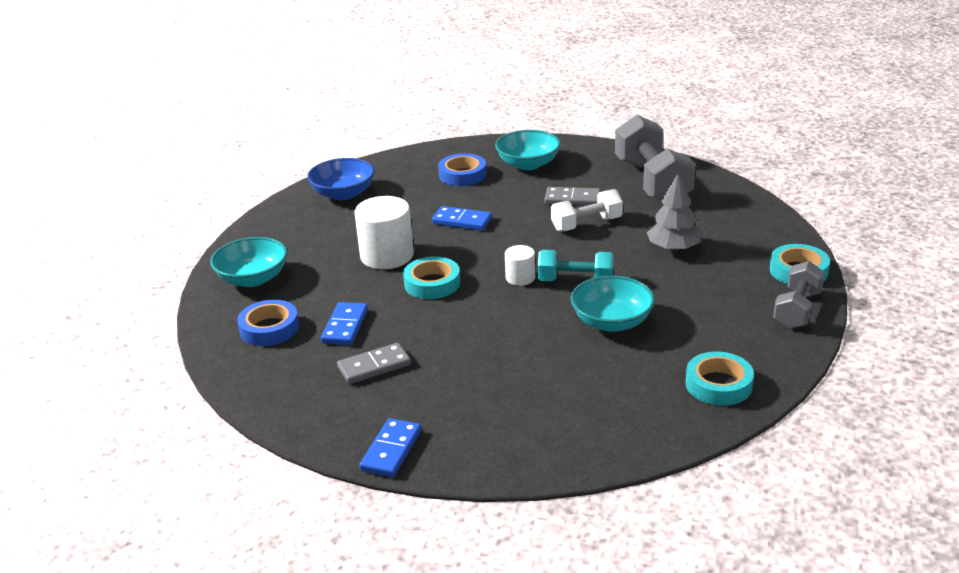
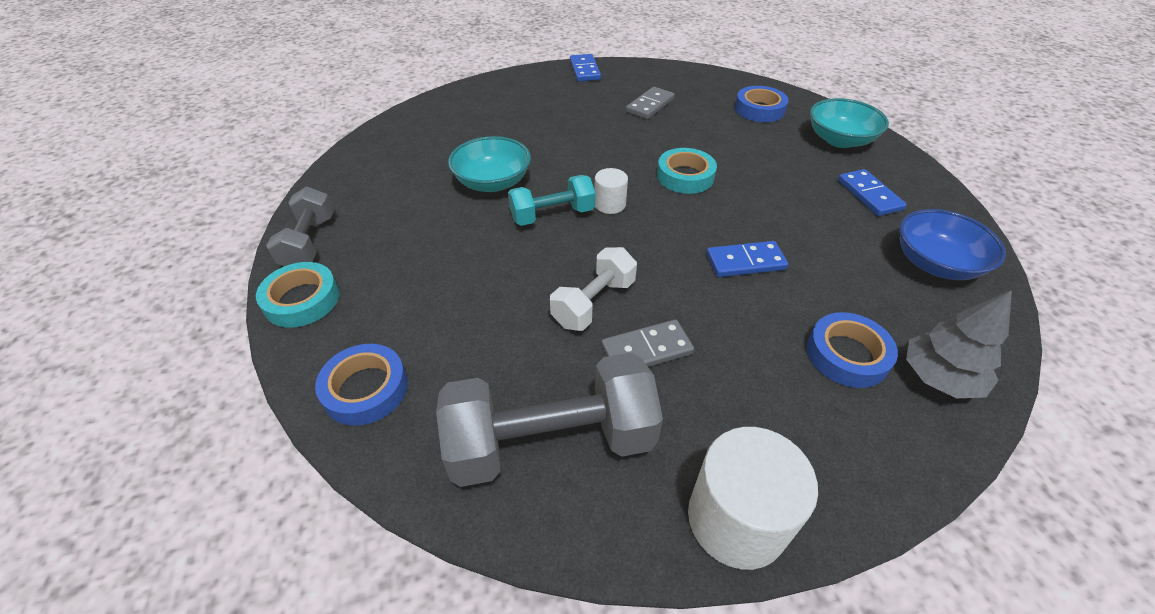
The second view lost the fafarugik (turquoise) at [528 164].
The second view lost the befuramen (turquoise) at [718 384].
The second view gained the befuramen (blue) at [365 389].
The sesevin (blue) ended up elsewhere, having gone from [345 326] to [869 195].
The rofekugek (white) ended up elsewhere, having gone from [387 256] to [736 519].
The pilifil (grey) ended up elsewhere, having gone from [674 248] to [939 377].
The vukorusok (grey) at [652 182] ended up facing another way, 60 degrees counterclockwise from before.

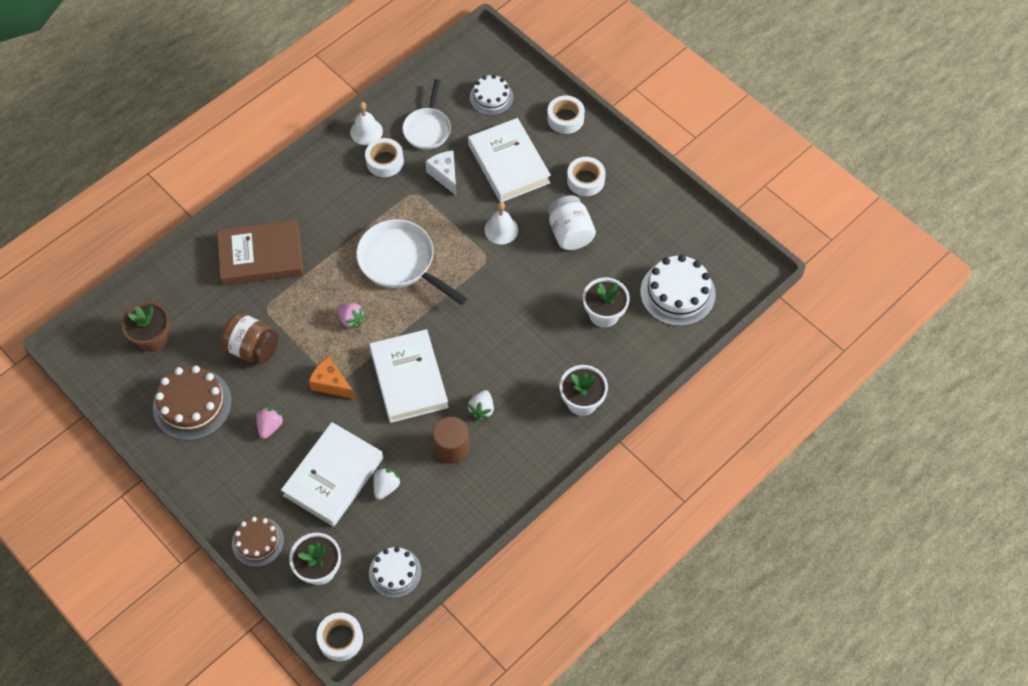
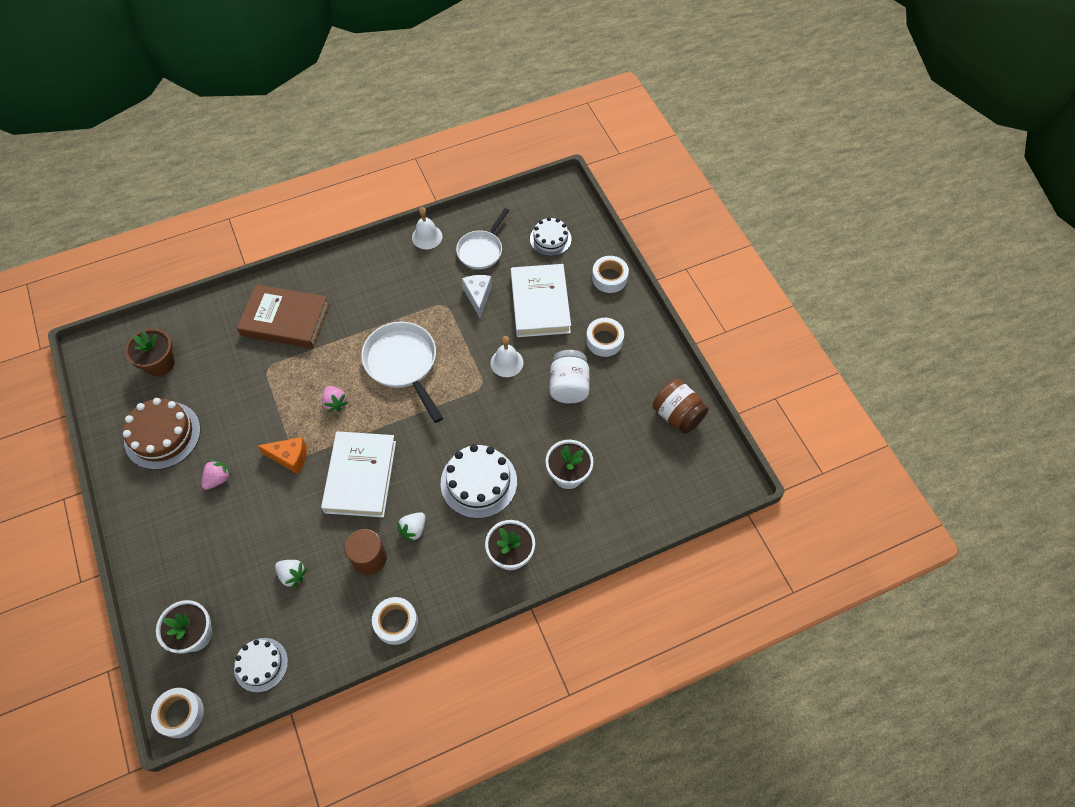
The second view lost the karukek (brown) at [258 541].
The second view lost the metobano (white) at [333 476].
The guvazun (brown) ended up elsewhere, having gone from [252 348] to [677 415].
The befuramen (white) ended up elsewhere, having gone from [385 161] to [396 622].
The karukek (white) ended up elsewhere, having gone from [677 293] to [478 482].
The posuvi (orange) at [331 384] ended up facing another way, 135 degrees clockwise from before.
The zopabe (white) at [386 487] ended up facing another way, 75 degrees clockwise from before.

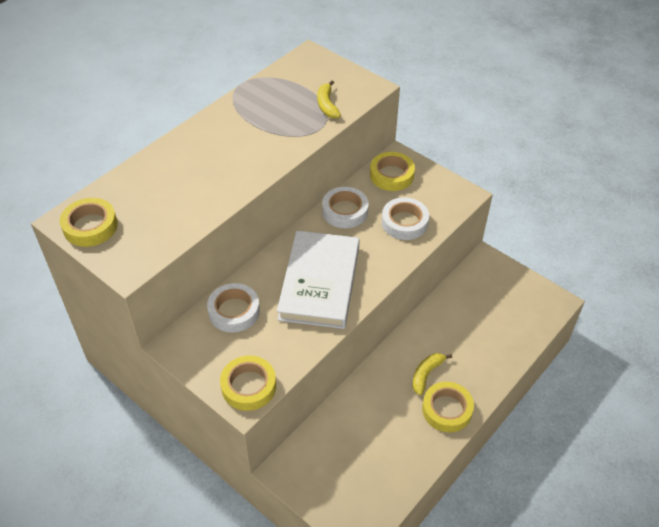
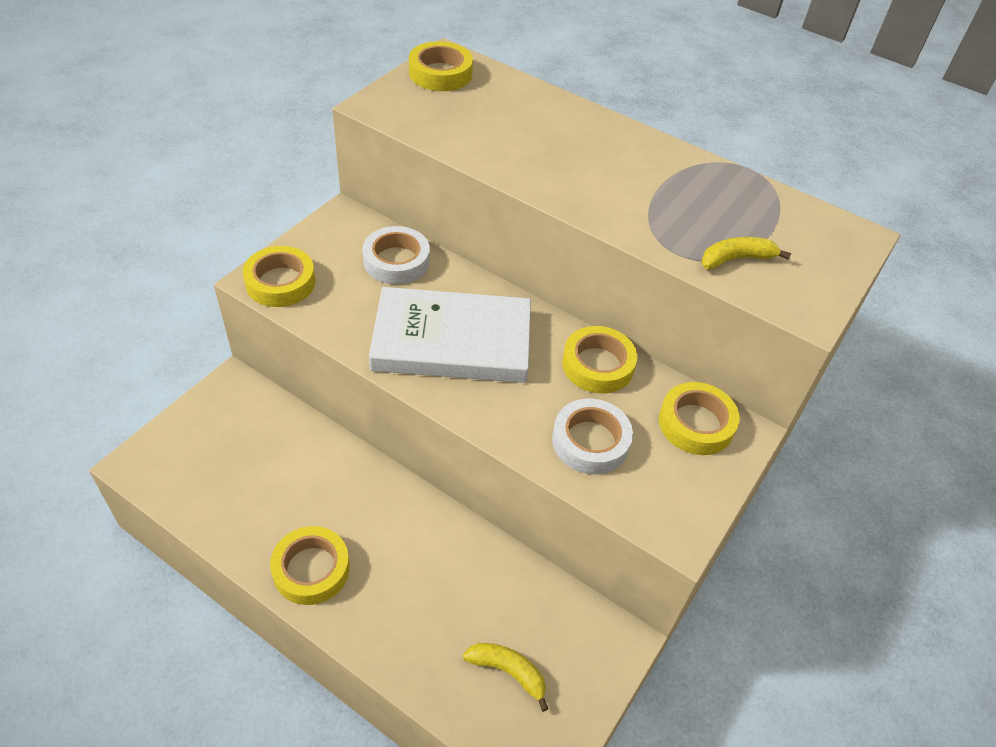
The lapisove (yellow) ended up elsewhere, having gone from [426 374] to [508 672].
What was the befuramen (white) at [345 211] turned into the befuramen (yellow) at [598 365].

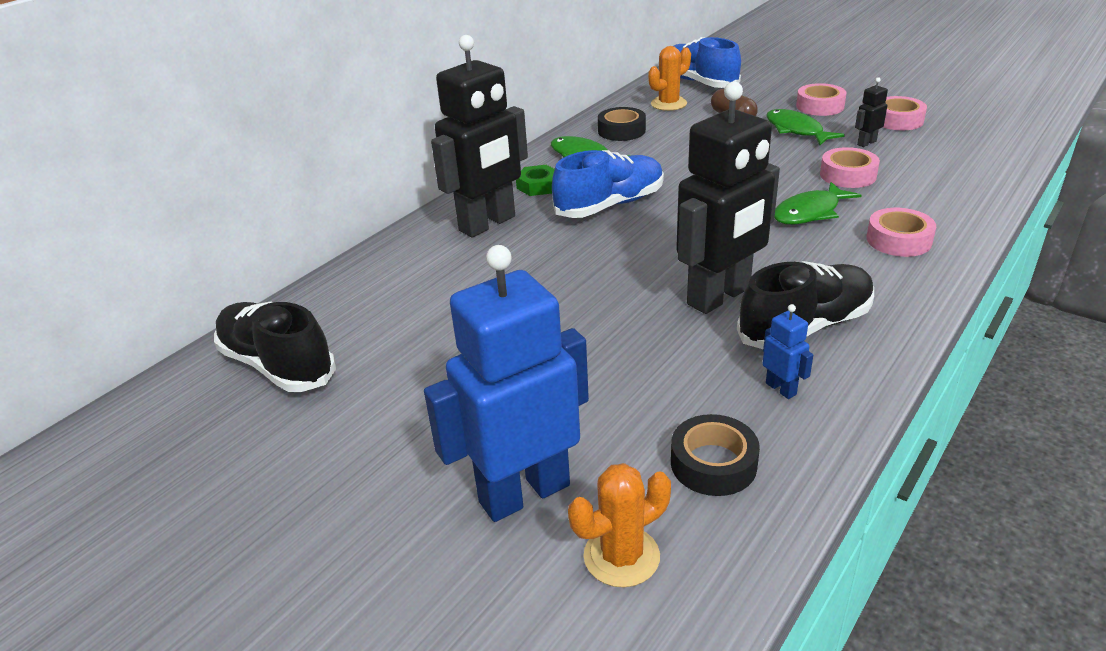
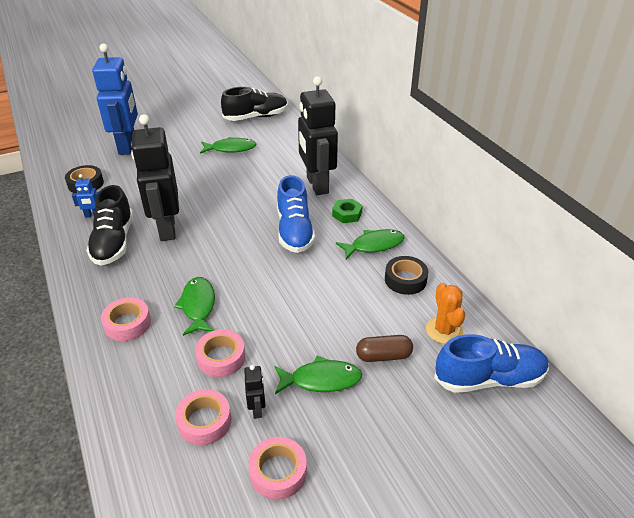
The second view lost the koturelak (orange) at [621 556].
The second view gained the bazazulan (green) at [231 149].
The befuramen (pink) ended up elsewhere, having gone from [820 106] to [204 421].

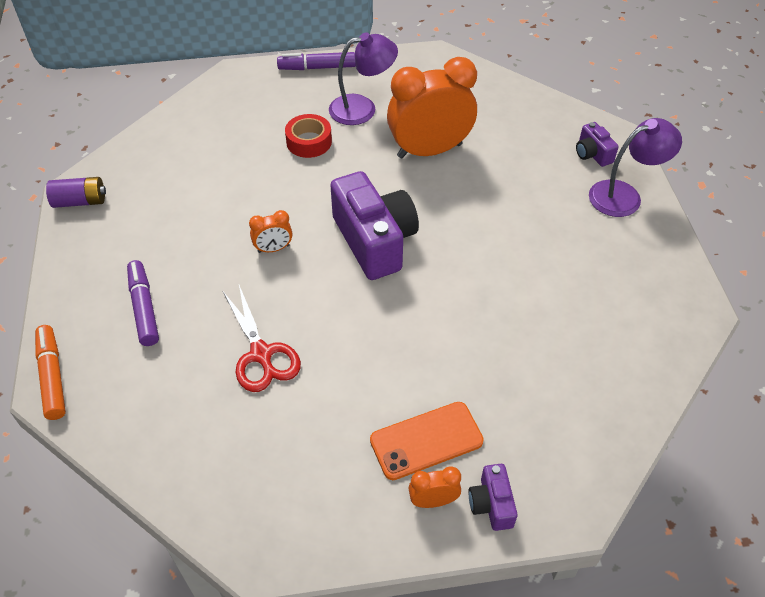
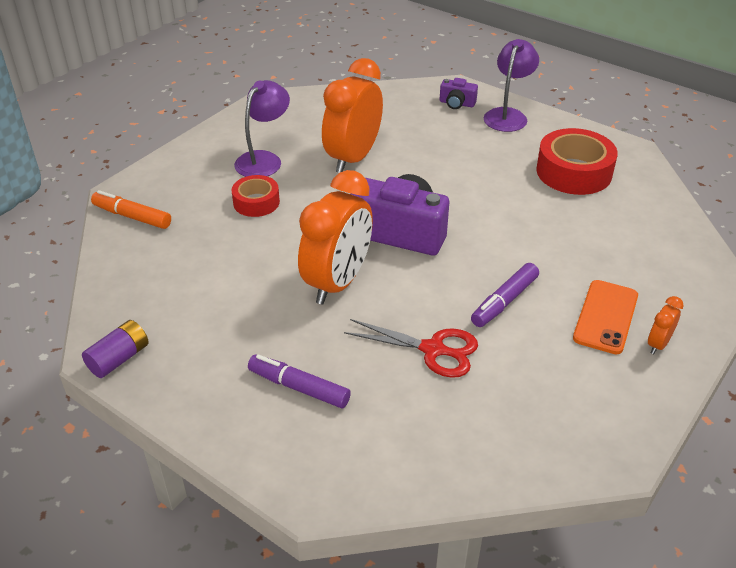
The second view lost the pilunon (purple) at [491 504].
The second view gained the befuramen (red) at [574 172].
The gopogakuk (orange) ended up elsewhere, having gone from [52 377] to [132 216].
The gopogakuk (purple) ended up elsewhere, having gone from [317 68] to [504 301].
The size of the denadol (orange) at [273 249] changed by a factor of 2.33.

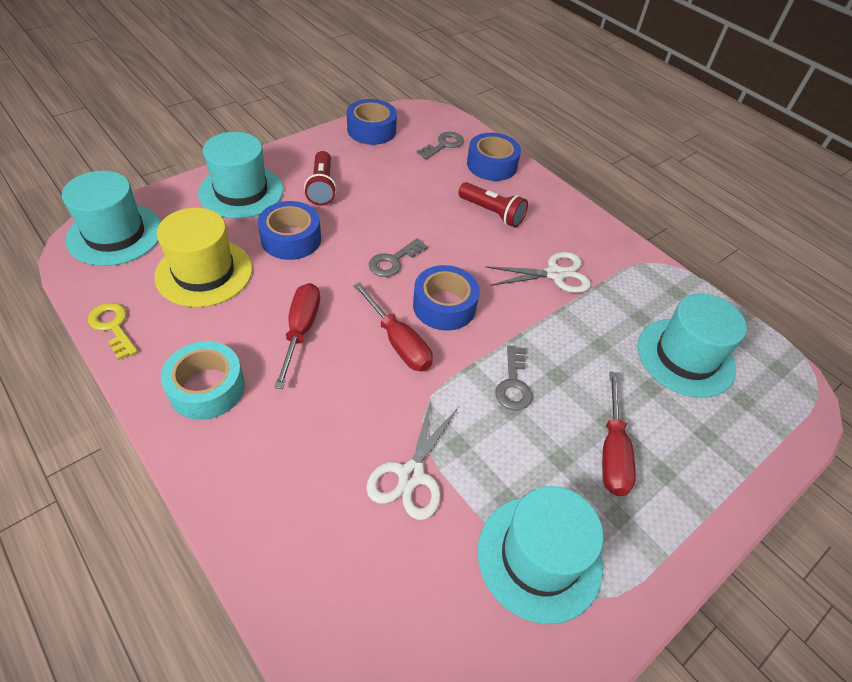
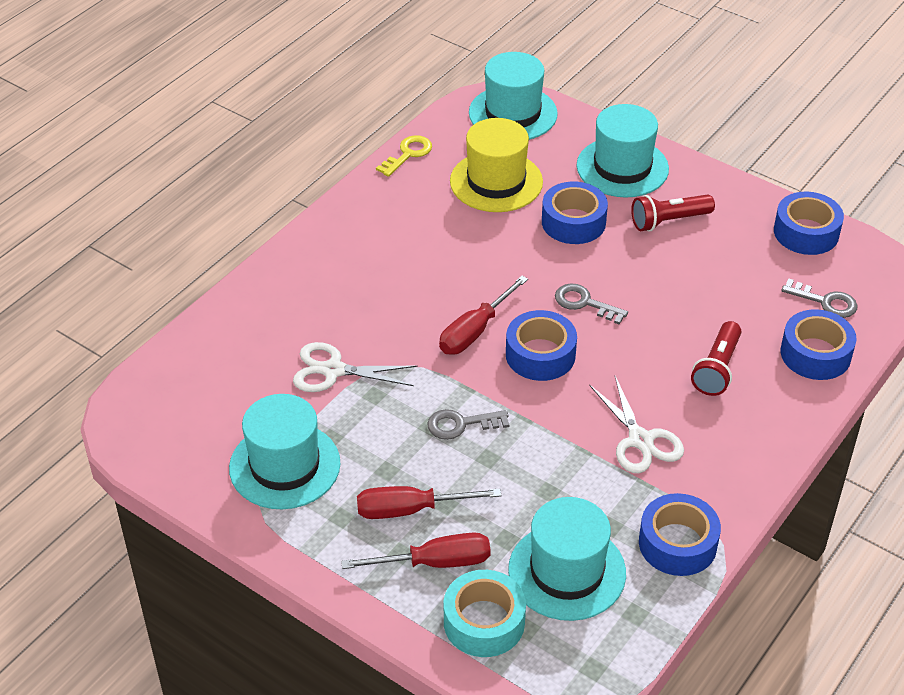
The second view gained the befuramen (blue) at [677 543].
The befuramen (turquoise) ended up elsewhere, having gone from [207 388] to [484 622].
The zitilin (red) ended up elsewhere, having gone from [301 330] to [435 562].

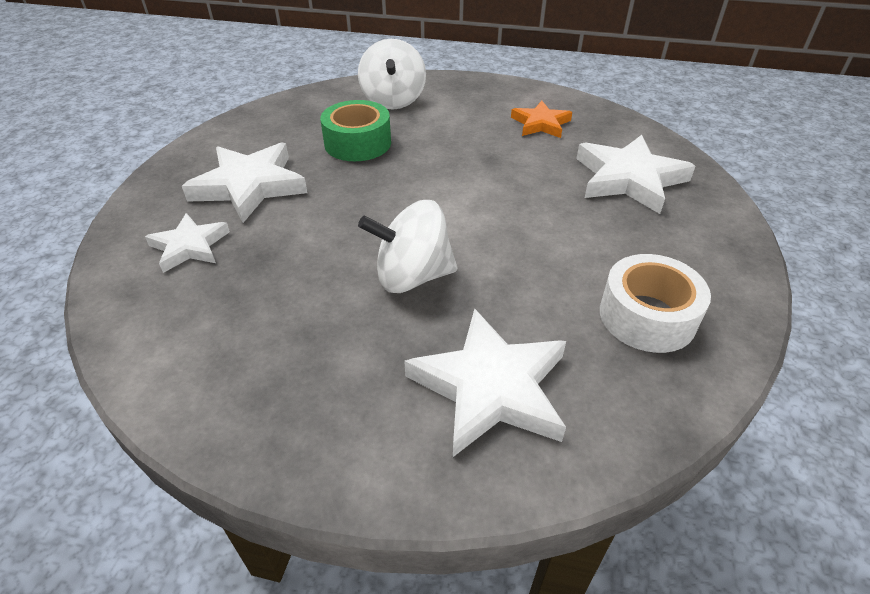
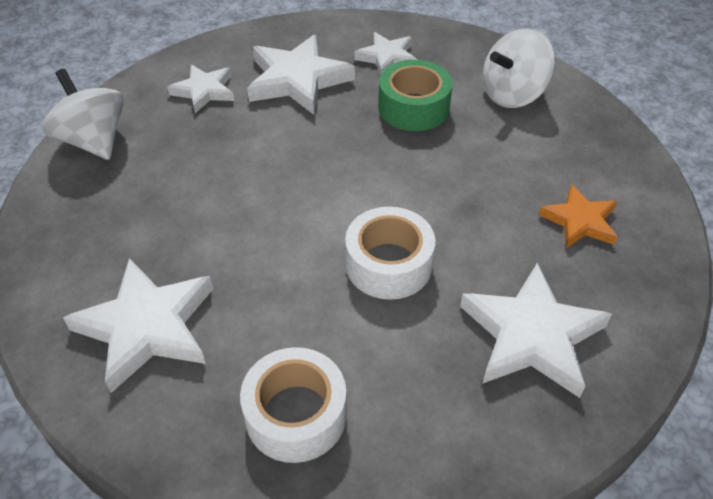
The second view gained the befuramen (white) at [389 264].
The second view gained the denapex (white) at [387 57].
The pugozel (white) ended up elsewhere, having gone from [412 276] to [93 141].

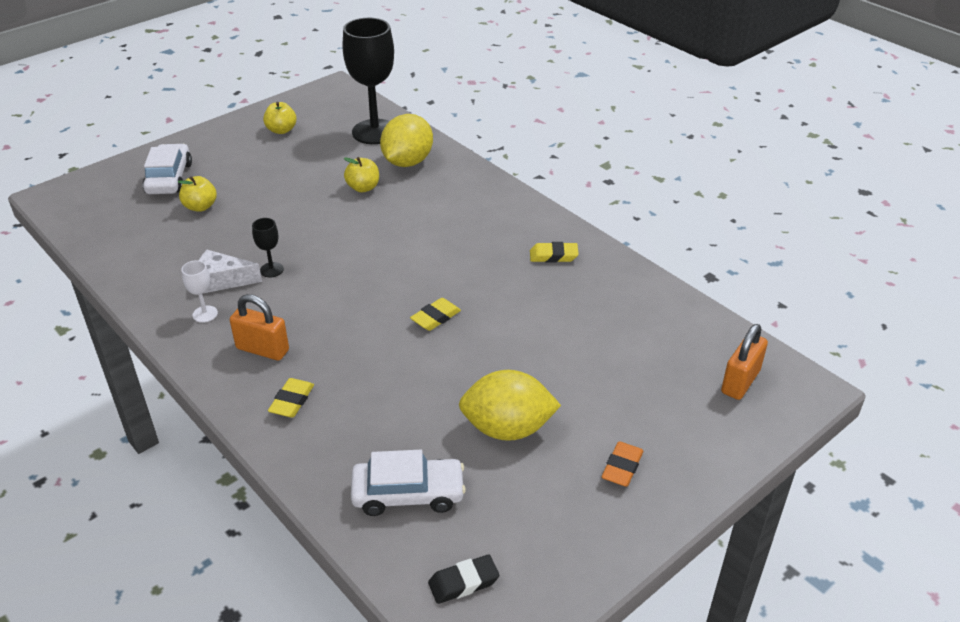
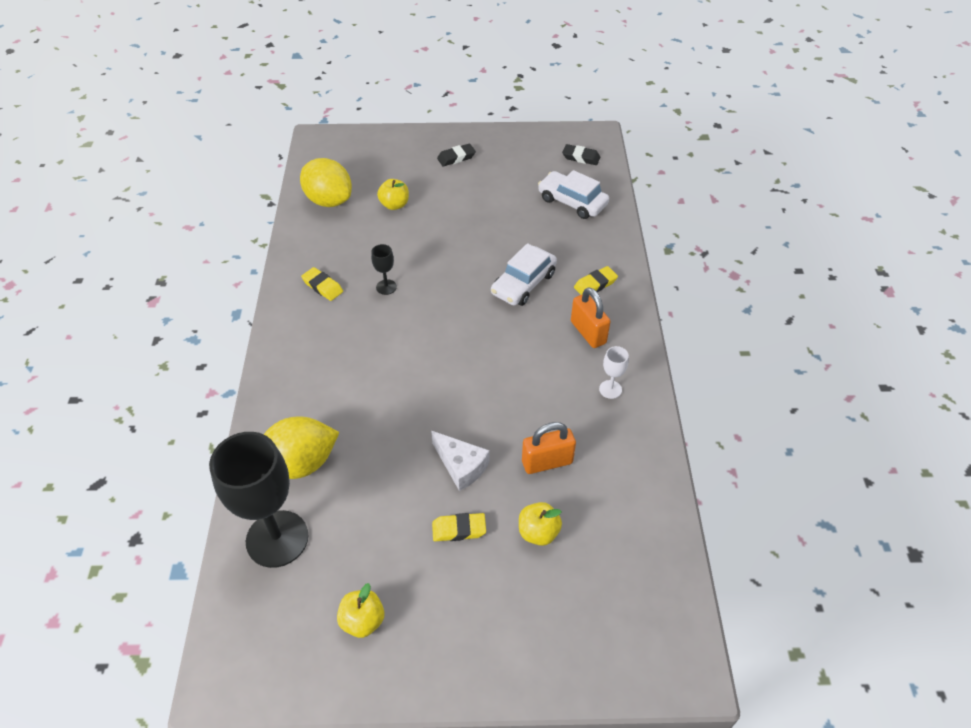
The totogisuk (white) ended up elsewhere, having gone from [169 178] to [523 283].
The posuvi (white) ended up elsewhere, having gone from [222 280] to [461 466].
The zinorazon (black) ended up elsewhere, having gone from [271 270] to [386 287].
The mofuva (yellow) ended up elsewhere, having gone from [363 188] to [394 205].
The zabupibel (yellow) ended up elsewhere, having gone from [435 317] to [459 529].
The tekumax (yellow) ended up elsewhere, having gone from [507 428] to [329 200].
The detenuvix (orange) ended up elsewhere, having gone from [740 382] to [547 462].
What was the zabupibel (orange) at [622 467] turned into the zabupibel (black) at [456 158].

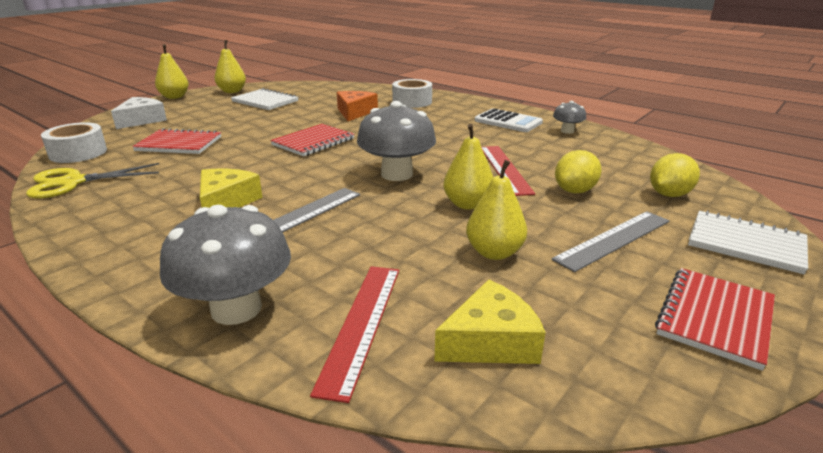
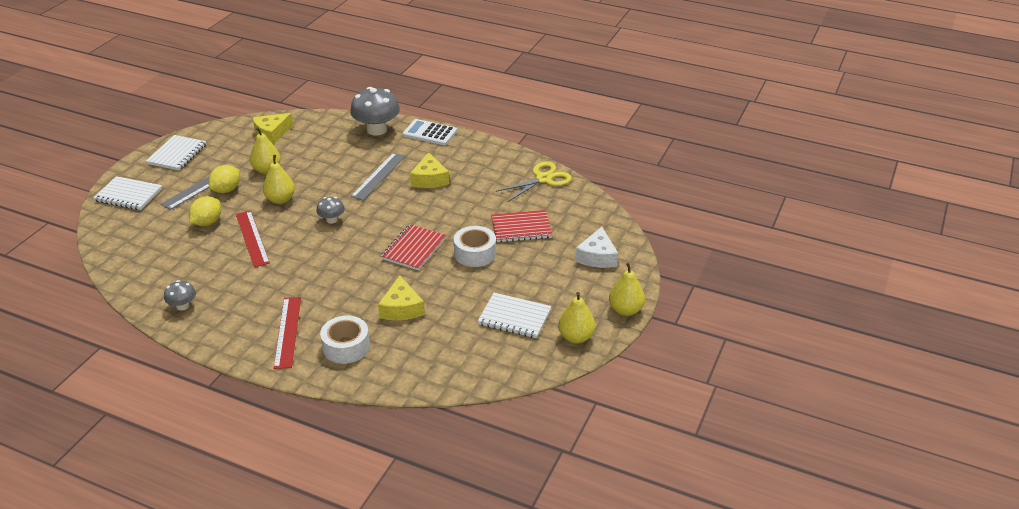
The befuramen (white) ended up elsewhere, having gone from [78 153] to [475 253].
The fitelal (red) ended up elsewhere, having gone from [361 324] to [288 332].
The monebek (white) ended up elsewhere, having gone from [508 122] to [430 133].
The tekumax (yellow) ended up elsewhere, having gone from [669 194] to [226 190].
What was the posuvi (orange) at [354 112] turned into the posuvi (yellow) at [401 308].
What was the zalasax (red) at [715 318] turned into the zalasax (white) at [177 154].
The size of the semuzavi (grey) at [397 174] changed by a factor of 0.51.

